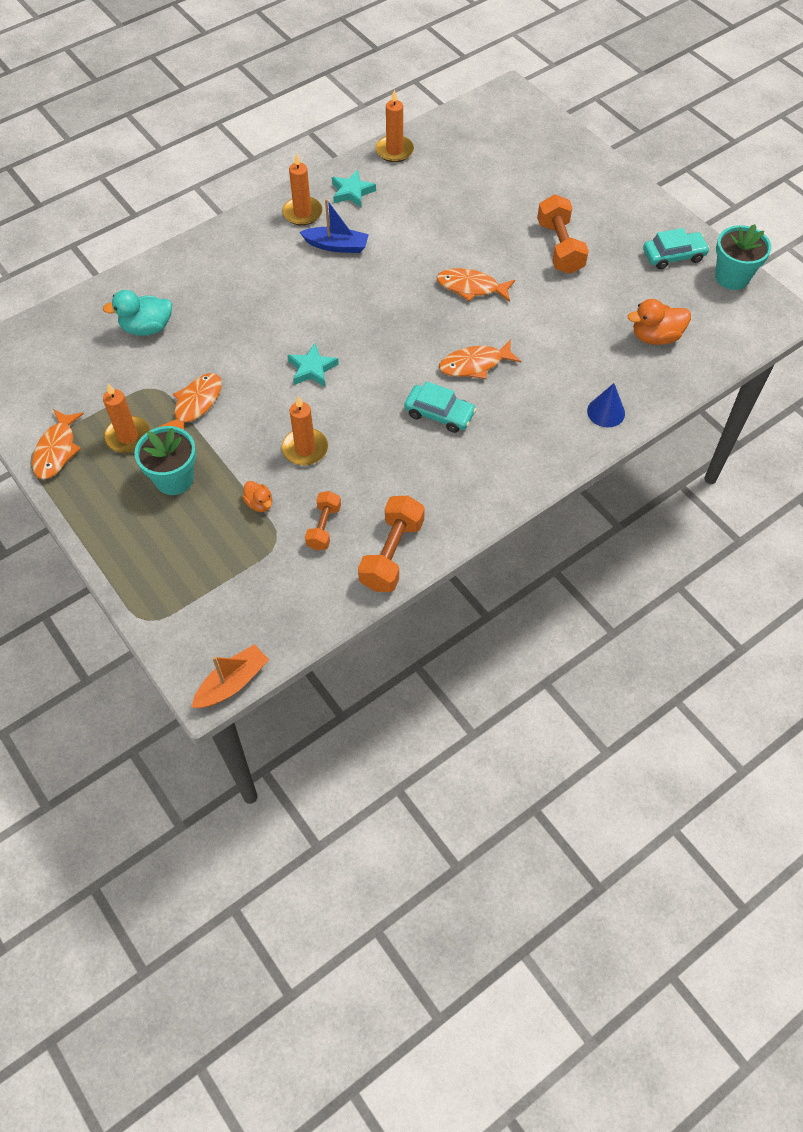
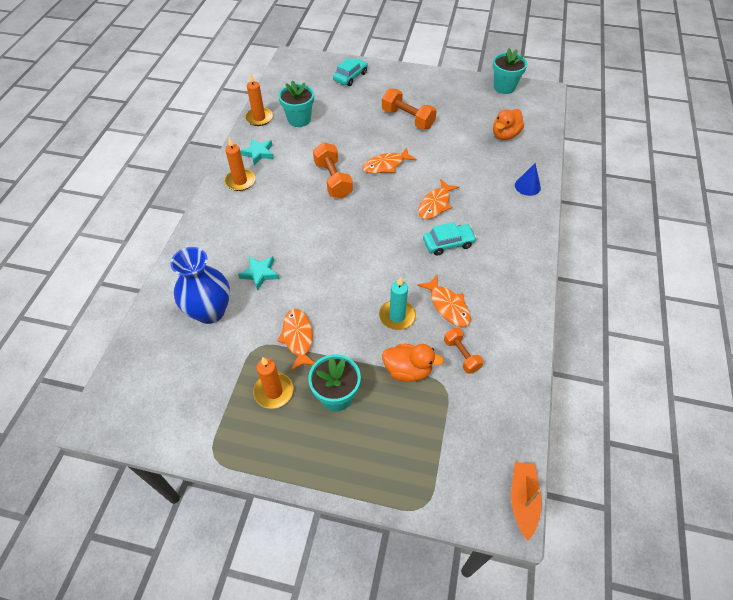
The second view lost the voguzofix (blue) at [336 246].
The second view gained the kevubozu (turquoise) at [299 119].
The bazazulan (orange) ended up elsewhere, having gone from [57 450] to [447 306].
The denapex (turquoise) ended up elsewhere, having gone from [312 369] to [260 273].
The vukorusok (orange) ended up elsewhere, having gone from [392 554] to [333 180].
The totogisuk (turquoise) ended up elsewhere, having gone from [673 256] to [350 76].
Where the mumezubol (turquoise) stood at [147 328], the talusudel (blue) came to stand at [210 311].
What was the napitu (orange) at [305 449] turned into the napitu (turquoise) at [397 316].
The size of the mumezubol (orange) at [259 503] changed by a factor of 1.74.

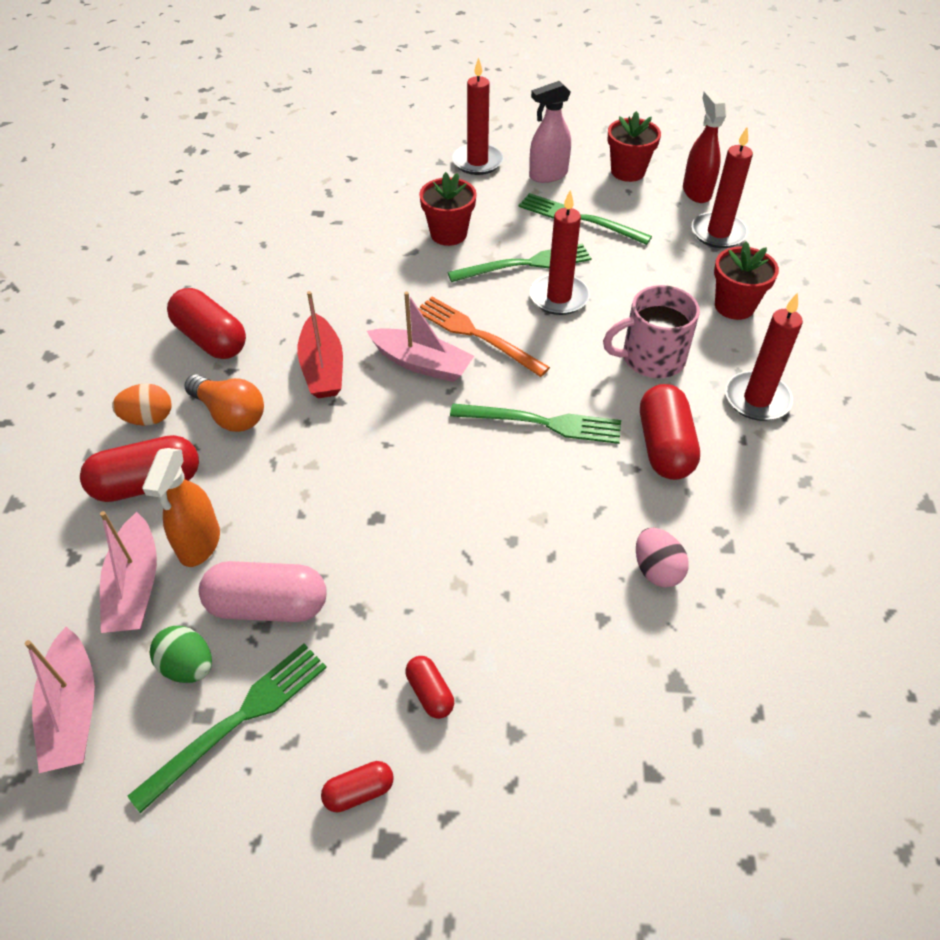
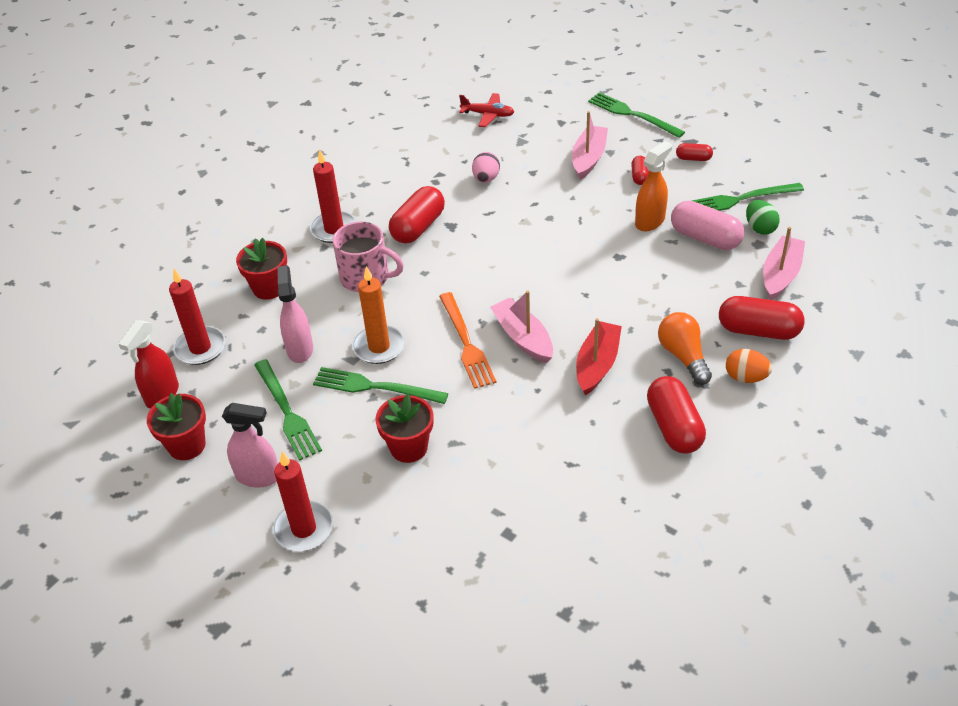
The second view gained the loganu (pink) at [300 349].
The second view gained the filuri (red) at [487 115].
The voguzofix (pink) ended up elsewhere, having gone from [73 711] to [589 158].
The loganu (orange) ended up elsewhere, having gone from [199 544] to [650 221].
The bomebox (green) ended up elsewhere, having gone from [542 423] to [632 114].
What was the napitu (red) at [559 297] turned into the napitu (orange) at [379 347].

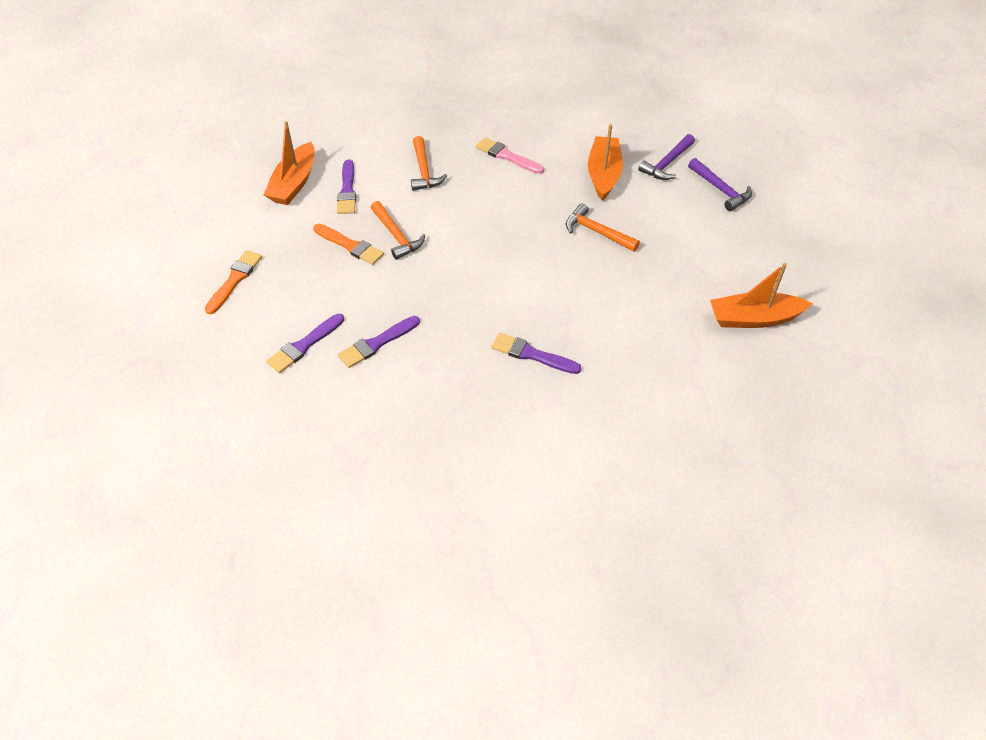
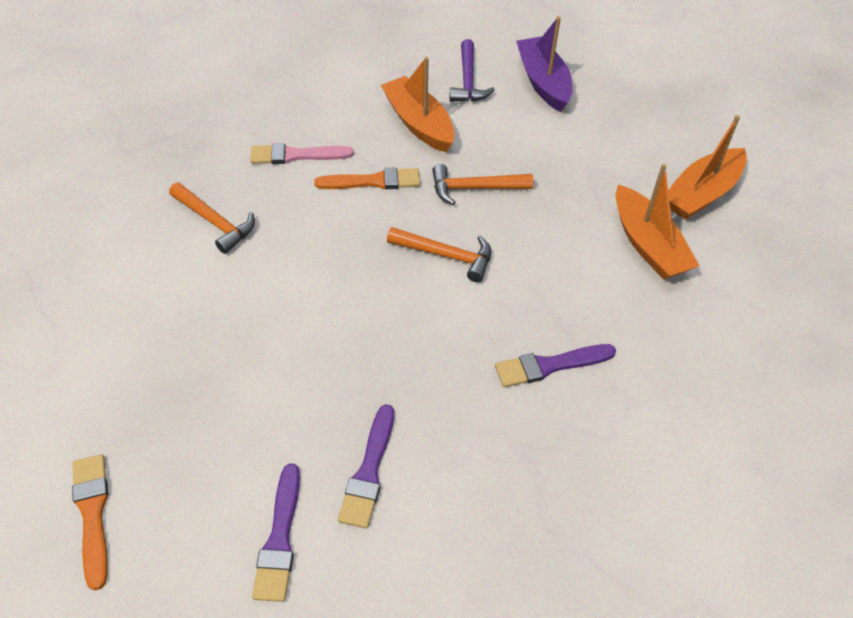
The second view lost the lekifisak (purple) at [347 190].
The voguzofix (orange) ended up elsewhere, having gone from [294 183] to [648 245].
The lekifisak (orange) ended up elsewhere, having gone from [350 245] to [373 181].
The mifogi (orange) ended up elsewhere, having gone from [396 236] to [446 256].
Where the mifogi (purple) stood at [721 190], the voguzofix (purple) came to stand at [543 82].

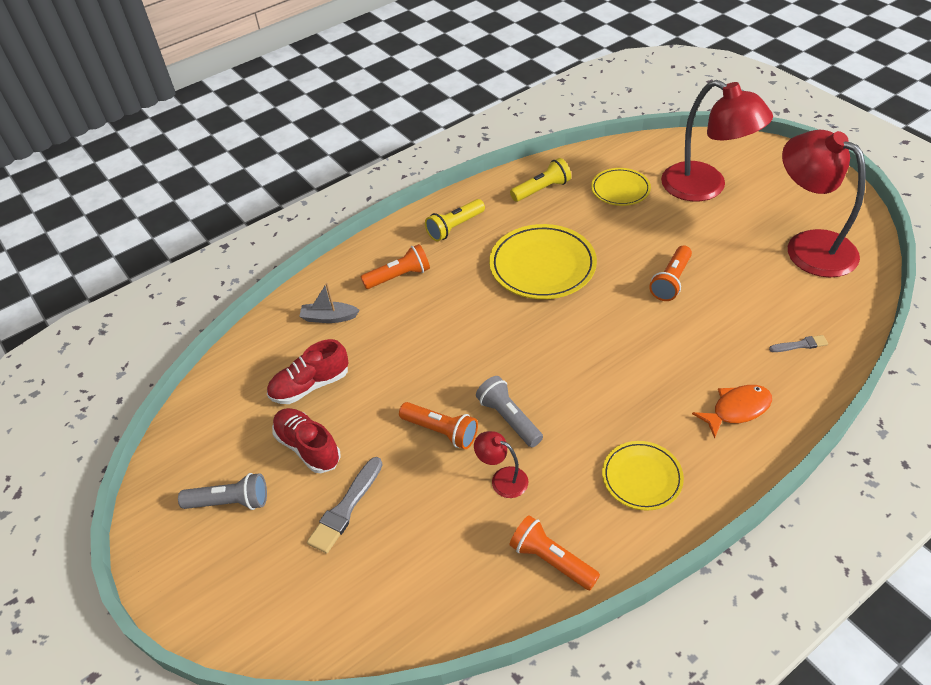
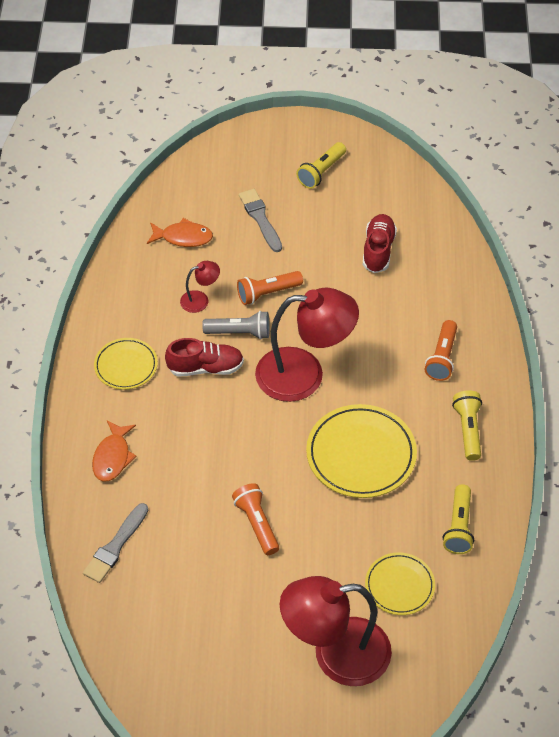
The second view lost the voguzofix (grey) at [329 317].
The second view lost the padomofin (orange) at [551 560].
The second view gained the bazazulan (orange) at [183 237].
The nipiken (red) ended up elsewhere, having gone from [308 447] to [205 368].
The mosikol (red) ended up elsewhere, having gone from [809 246] to [304 374].
What was the padomofin (grey) at [230 502] turned into the padomofin (yellow) at [321 172].
The size of the lekifisak (grey) at [800 345] changed by a factor of 1.75.

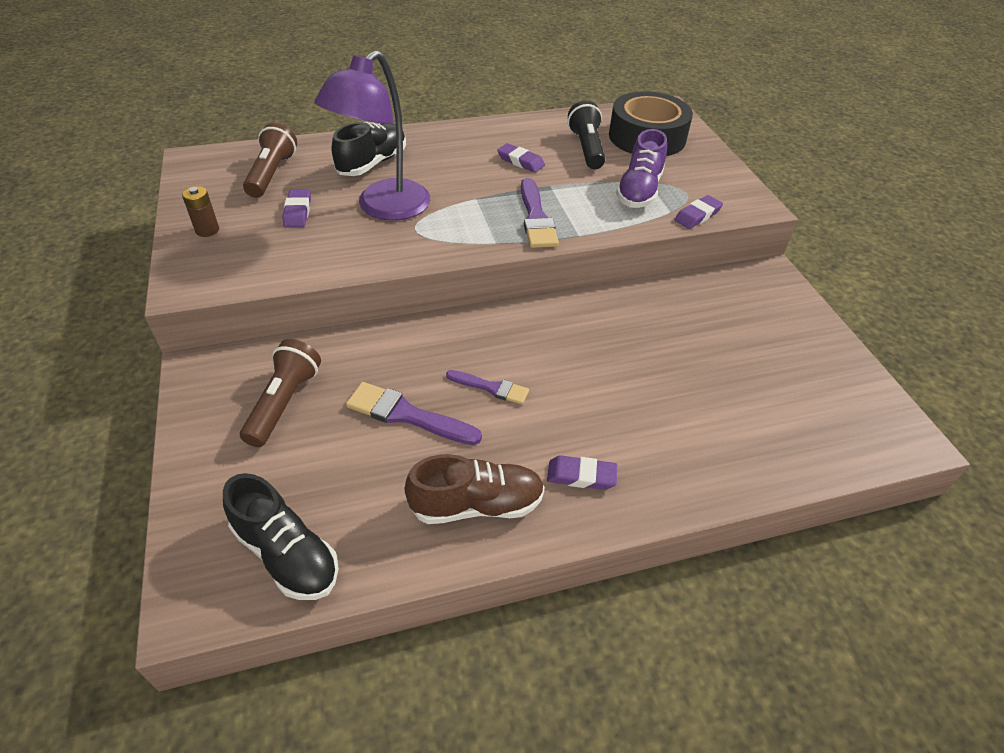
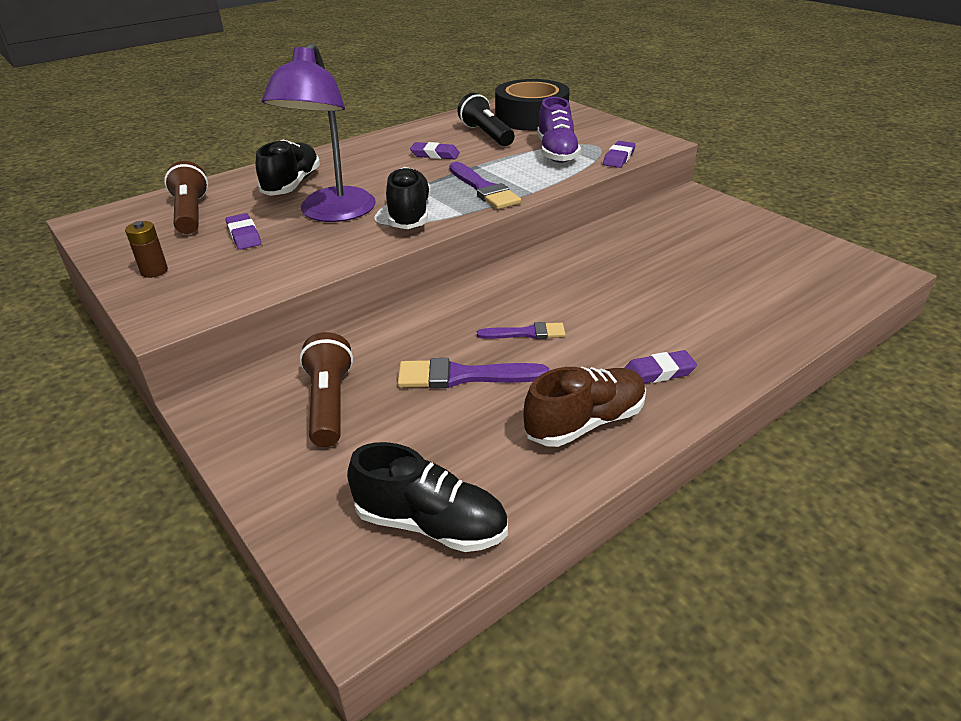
The second view gained the nipiken (black) at [409 215].

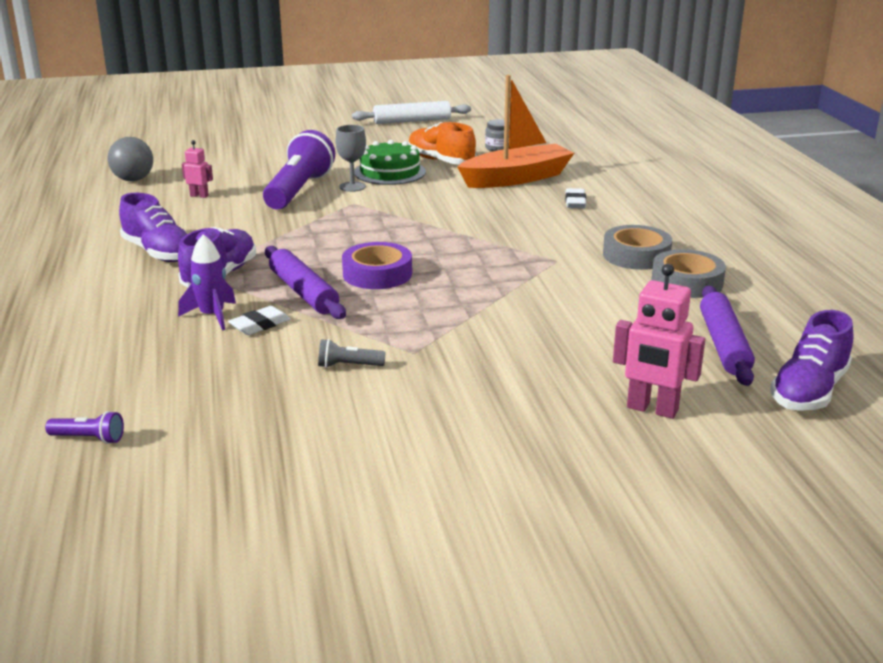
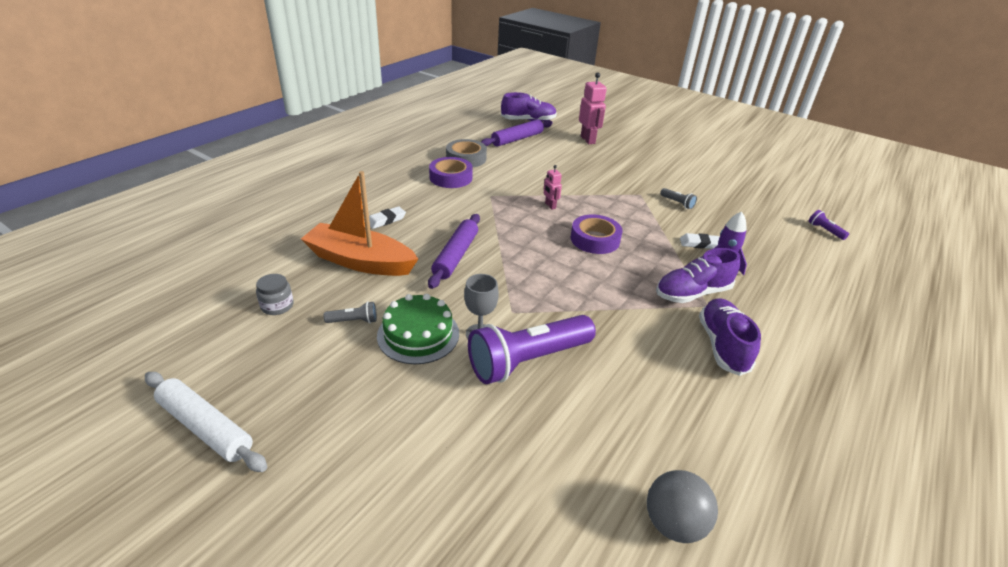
The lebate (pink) ended up elsewhere, having gone from [199 195] to [550 206].
The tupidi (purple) ended up elsewhere, having gone from [303 292] to [456 256].
Where the nipiken (orange) stood at [440 161], the padomofin (grey) came to stand at [354 321].
What was the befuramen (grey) at [636 255] turned into the befuramen (purple) at [451 177].

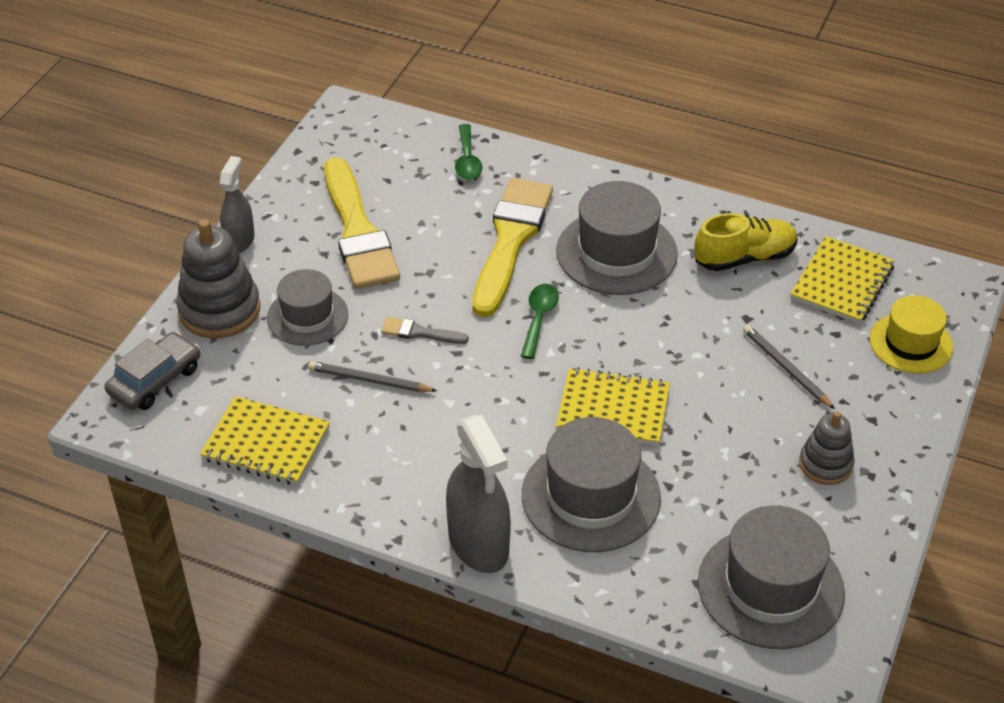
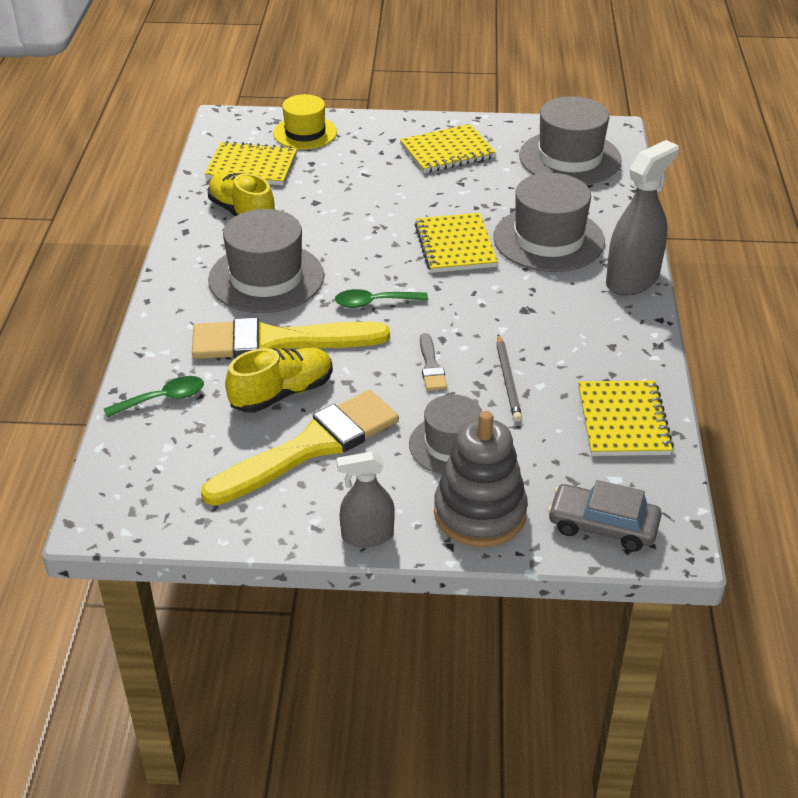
The second view lost the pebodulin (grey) at [786 368].
The second view gained the nipiken (yellow) at [282 393].
Where the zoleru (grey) stood at [825 464], the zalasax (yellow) came to stand at [447 151].

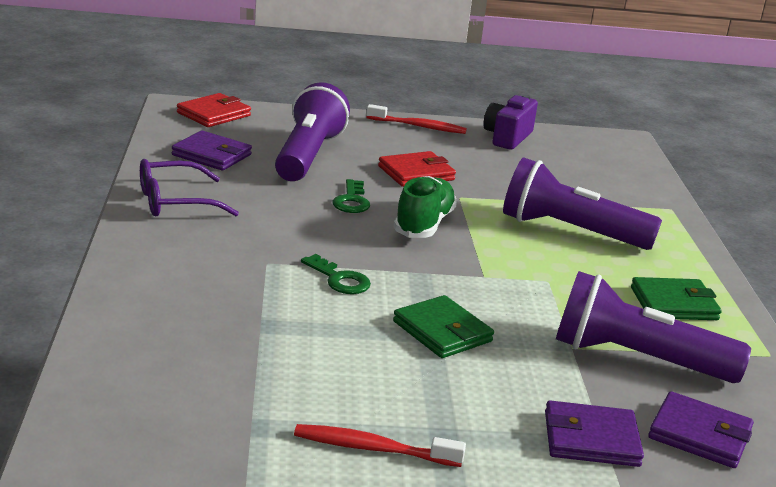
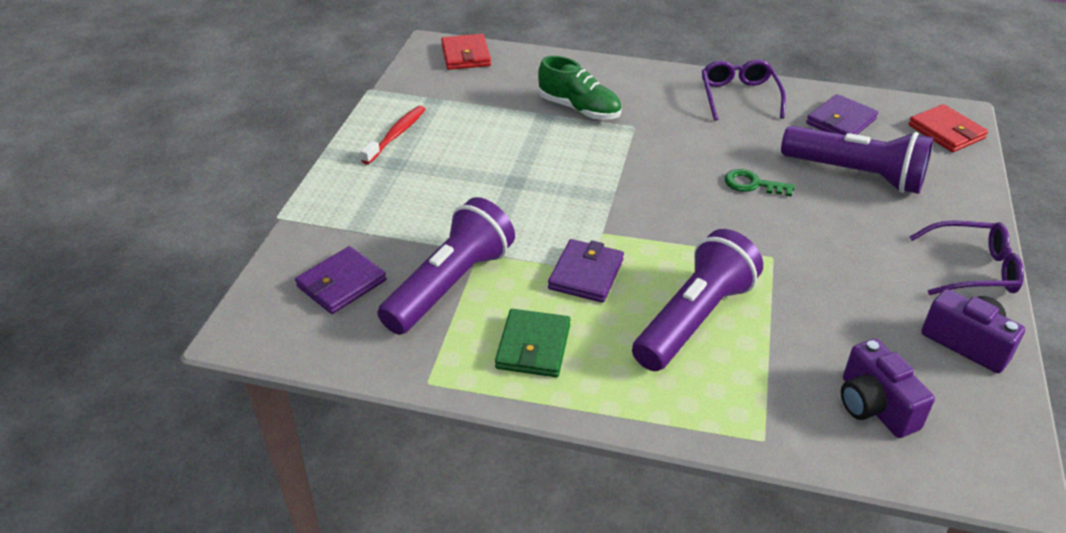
The second view lost the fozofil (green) at [339 279].
The second view lost the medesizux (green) at [442 331].
The second view gained the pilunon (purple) at [874 406].
The medesizux (red) ended up elsewhere, having gone from [416 173] to [466 55].
The nipiken (green) ended up elsewhere, having gone from [424 224] to [579 109].
The medesizux (purple) ended up elsewhere, having gone from [591 439] to [586 274].
Where the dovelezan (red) stood at [419 126], the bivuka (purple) came to stand at [973 269].

